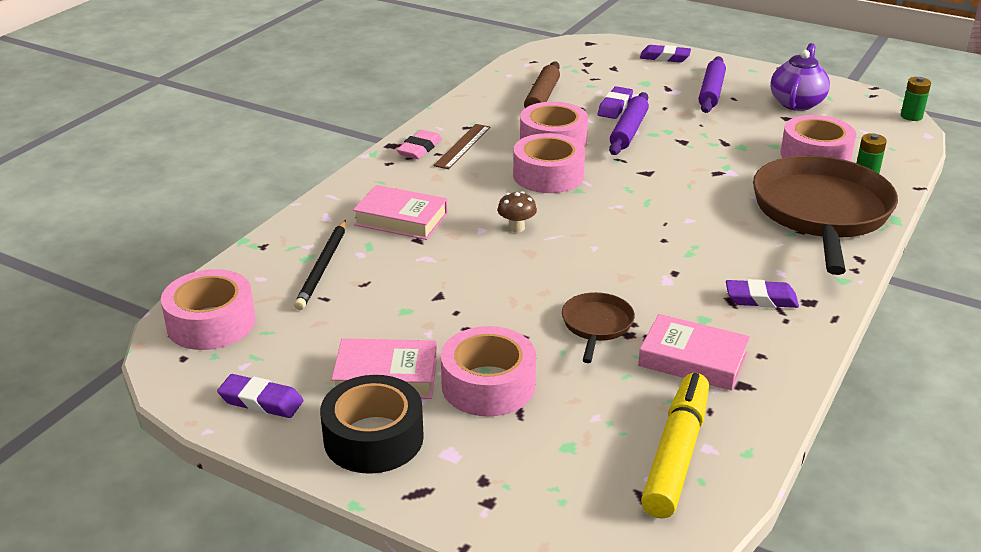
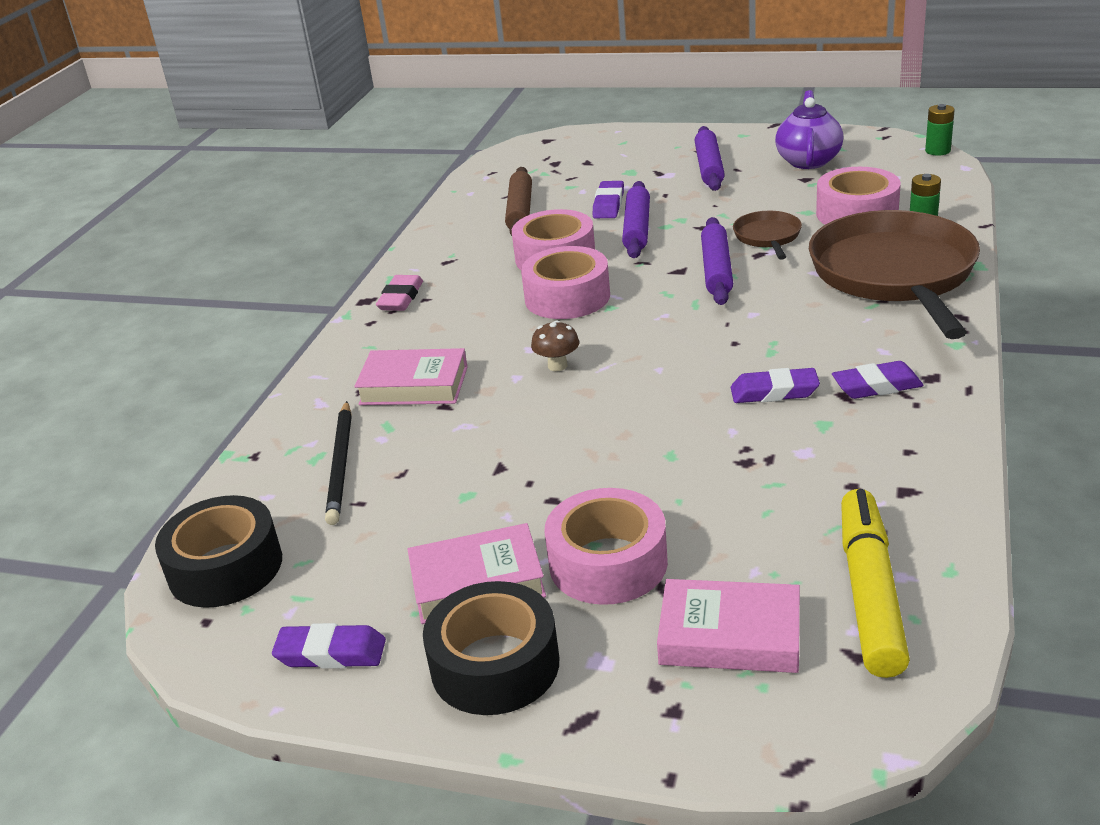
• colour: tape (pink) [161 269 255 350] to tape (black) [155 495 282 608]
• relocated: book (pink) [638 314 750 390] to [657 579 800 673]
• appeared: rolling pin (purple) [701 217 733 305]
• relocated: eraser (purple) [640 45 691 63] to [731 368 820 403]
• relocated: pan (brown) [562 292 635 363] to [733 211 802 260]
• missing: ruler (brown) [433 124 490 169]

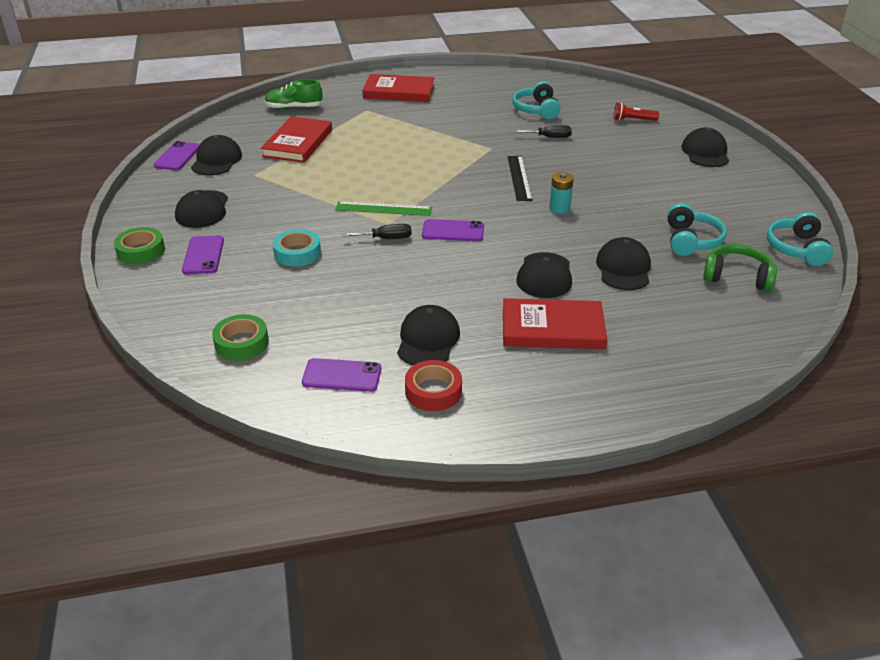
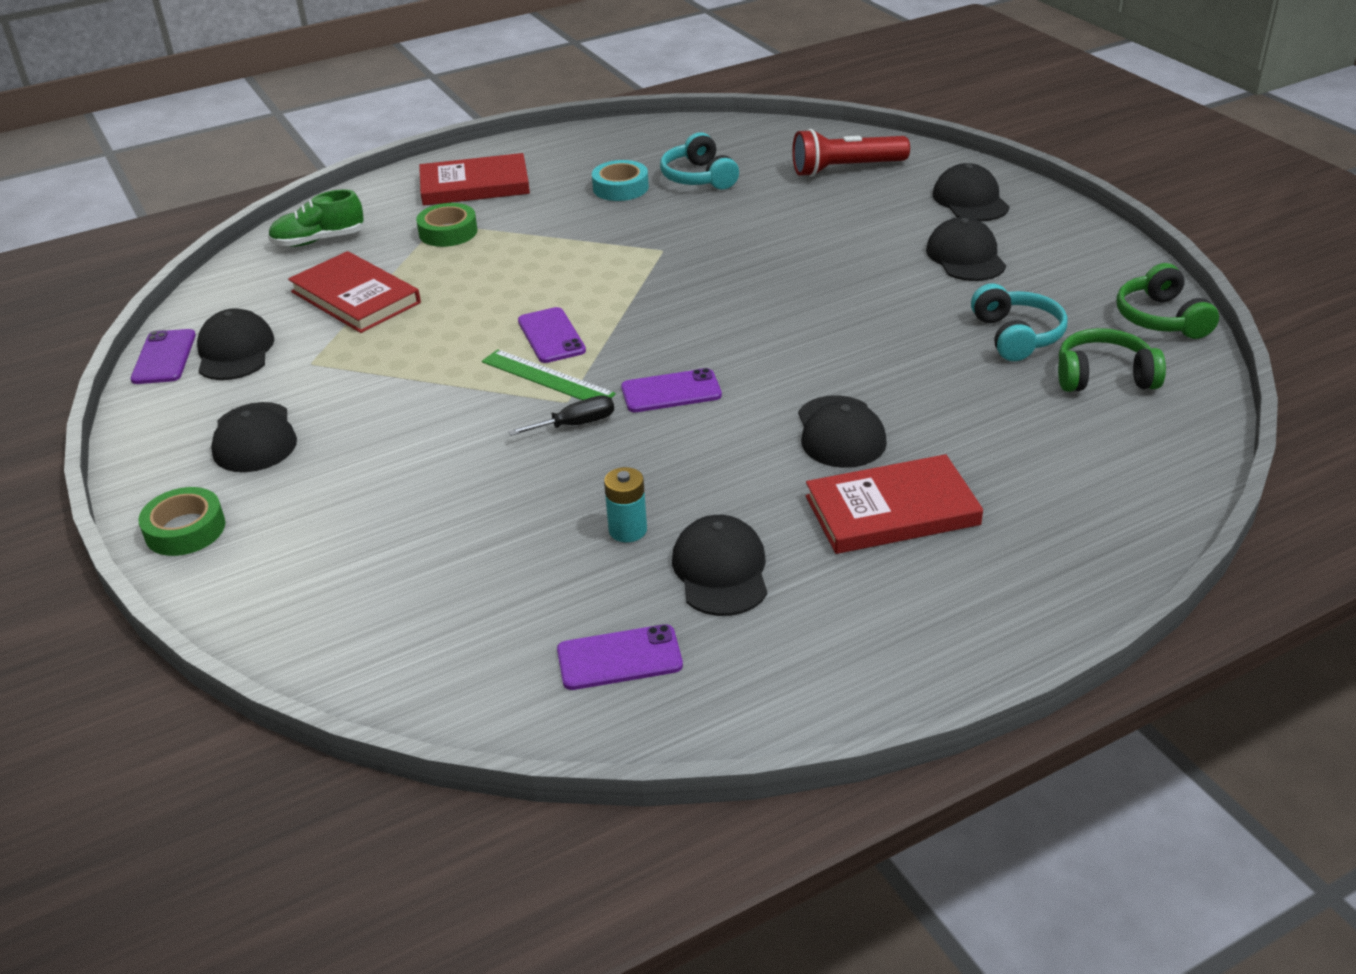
• spun: book (red) [261 116 332 163] = [288 251 421 333] 45 degrees counterclockwise
• relocated: tape (green) [212 314 269 361] to [416 203 478 247]
• spun: ruler (green) [335 201 432 216] = [482 349 616 400] 45 degrees clockwise
• relocated: phone (purple) [182 236 224 274] to [518 307 586 363]
• relocated: tape (turquoise) [273 229 321 267] to [592 160 649 201]
• relocated: battery (turquoise) [549 172 574 214] to [604 467 647 542]
• size: flashlight (red) [613 103 659 121] = [792 129 910 177] x1.74
• relocated: cap (black) [596 237 651 290] to [926 217 1006 281]
• colour: headphones (turquoise) [767 212 833 266] to headphones (green) [1117 263 1219 339]
• missing: tape (red) [405 360 462 411]
• missing: ruler (black) [507 156 533 201]
• missing: screwdriver (black) [514 125 572 138]

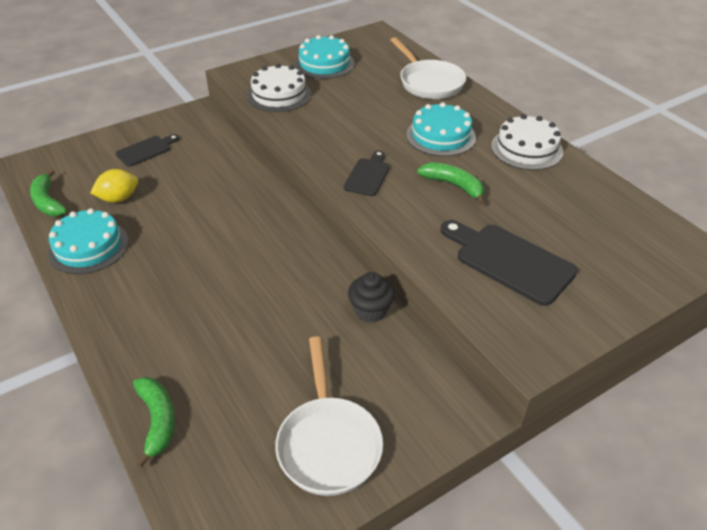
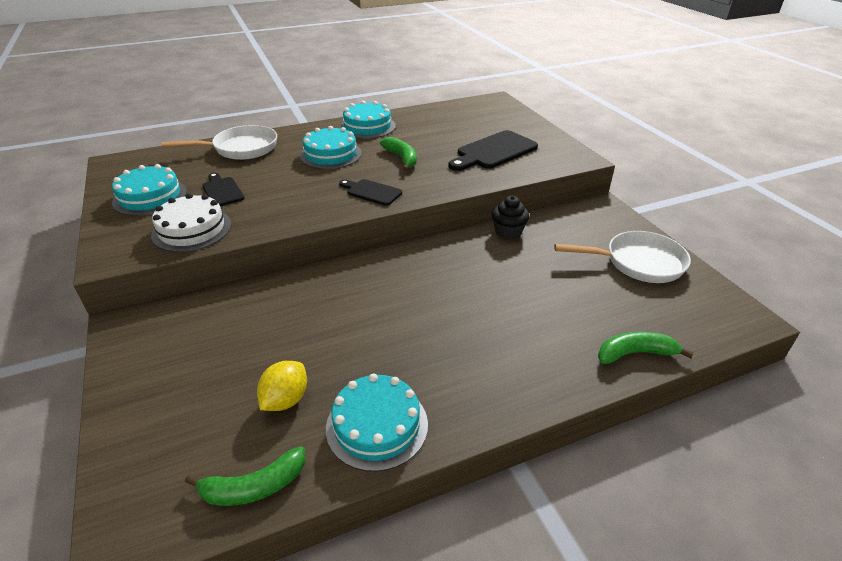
• relocated: cutting board (black) [116 134 179 167] to [202 173 245 206]
• spun: lemon (yellow) [90 169 138 203] = [257 361 307 411] 45 degrees clockwise
• colour: cake (white) [491 114 563 170] to cake (turquoise) [340 101 396 139]
• spun: banana (green) [417 162 485 204] = [380 137 417 171] 105 degrees clockwise

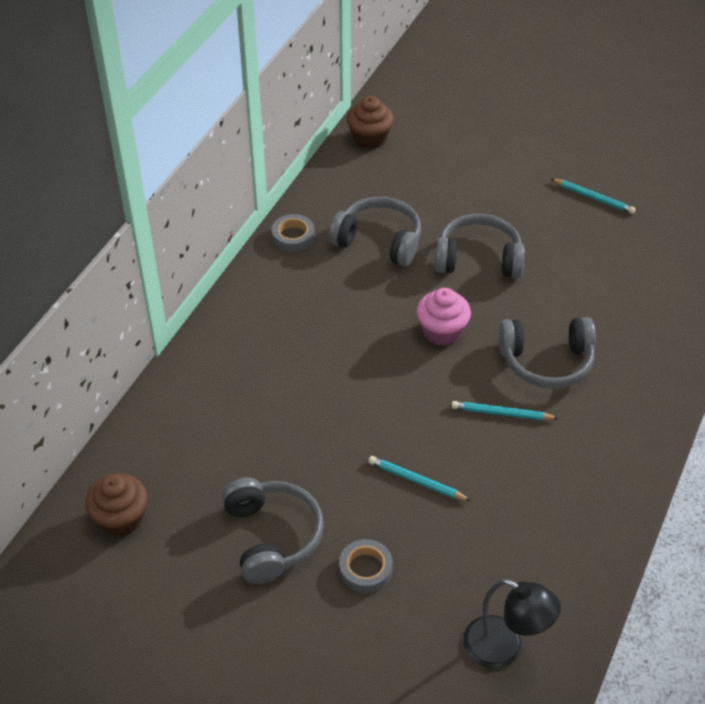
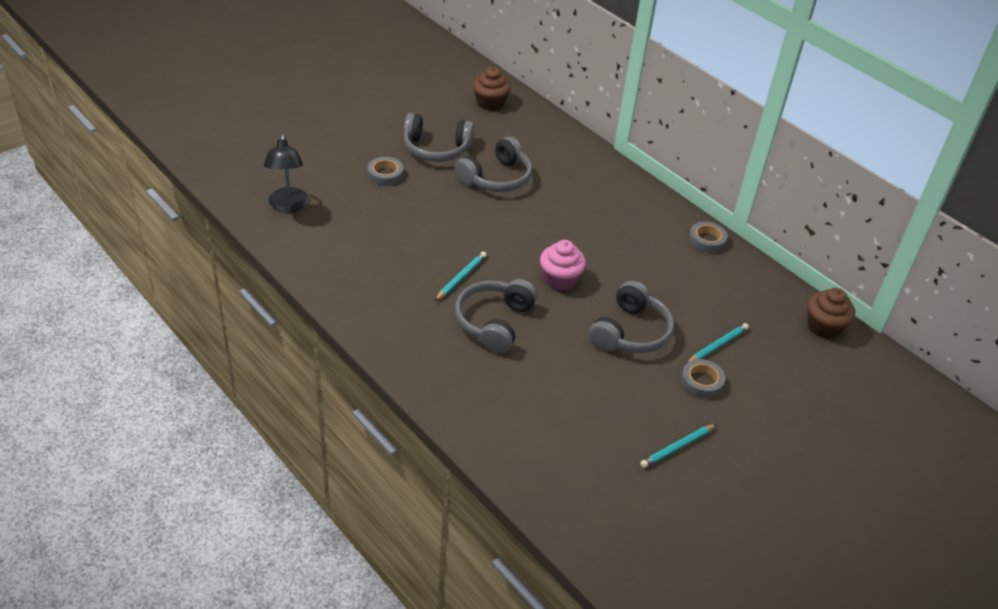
• spun: lamp (black) [463 579 561 669] = [264 134 308 212] 60 degrees counterclockwise
• relocated: headphones (grey) [329 197 421 267] to [455 136 532 192]
• appeared: tape (grey) [681 359 725 398]
• relocated: pencil (turquoise) [368 456 471 501] to [686 323 749 364]

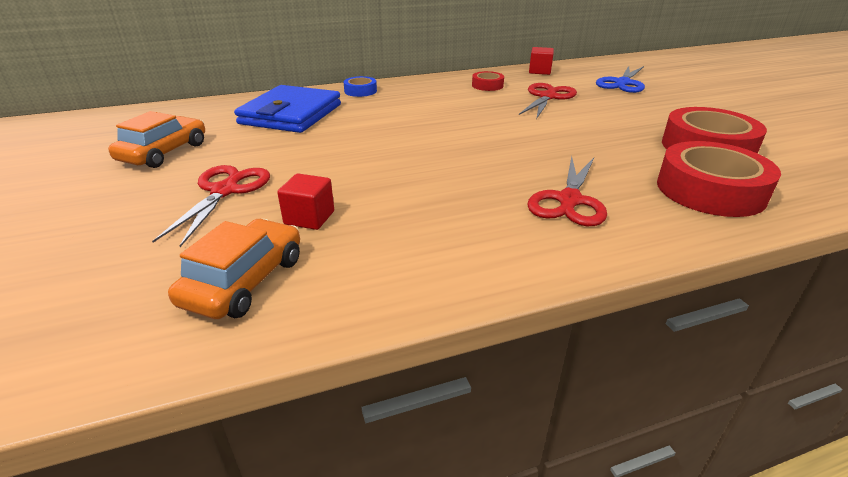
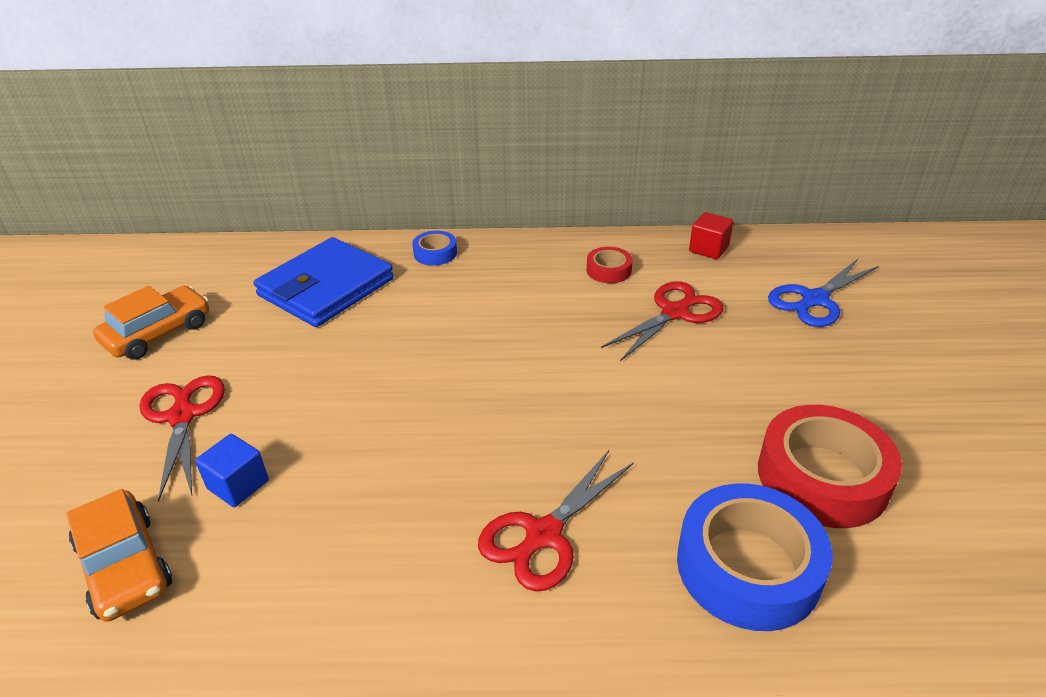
• spun: car (orange) [168 219 300 319] = [66 489 172 622] 105 degrees clockwise
• spun: scissors (red) [152 165 270 247] = [140 375 225 502] 45 degrees counterclockwise
• colour: cube (red) [277 174 334 230] to cube (blue) [195 434 269 507]
• colour: tape (red) [657 141 781 217] to tape (blue) [677 483 833 631]

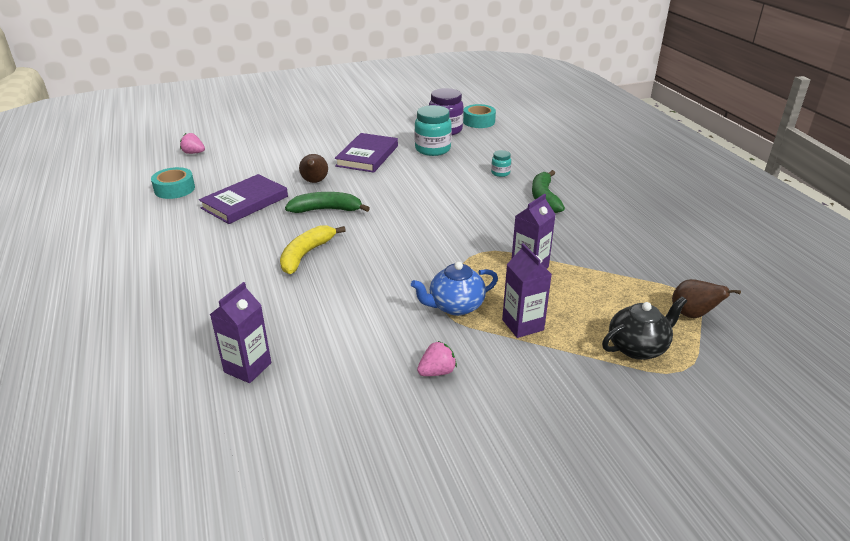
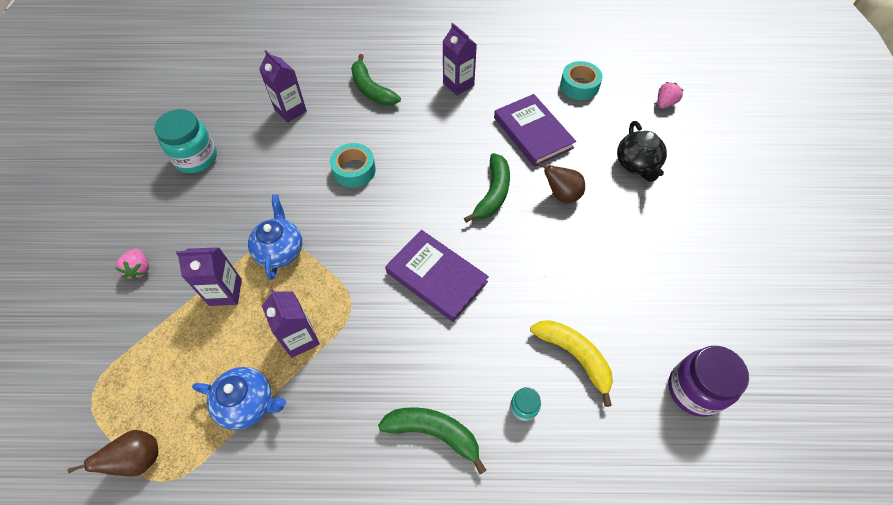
• relocated: strawberry (pink) [417 341 457 376] to [116 248 149 280]
• relocated: jar (turquoise) [415 105 452 156] to [154 109 217 173]
• appeared: teapot (blue) [192 367 286 430]
• relocated: tape (turquoise) [463 104 496 128] to [330 143 376 188]
• appeared: banana (green) [351 54 401 106]
• relocated: book (purple) [335 133 398 173] to [385 230 489 322]
• appeared: carton (purple) [442 23 477 95]
• relocated: banana (yellow) [280 226 346 274] to [530 320 613 407]
• relocated: teapot (black) [602 296 687 360] to [617 121 667 182]

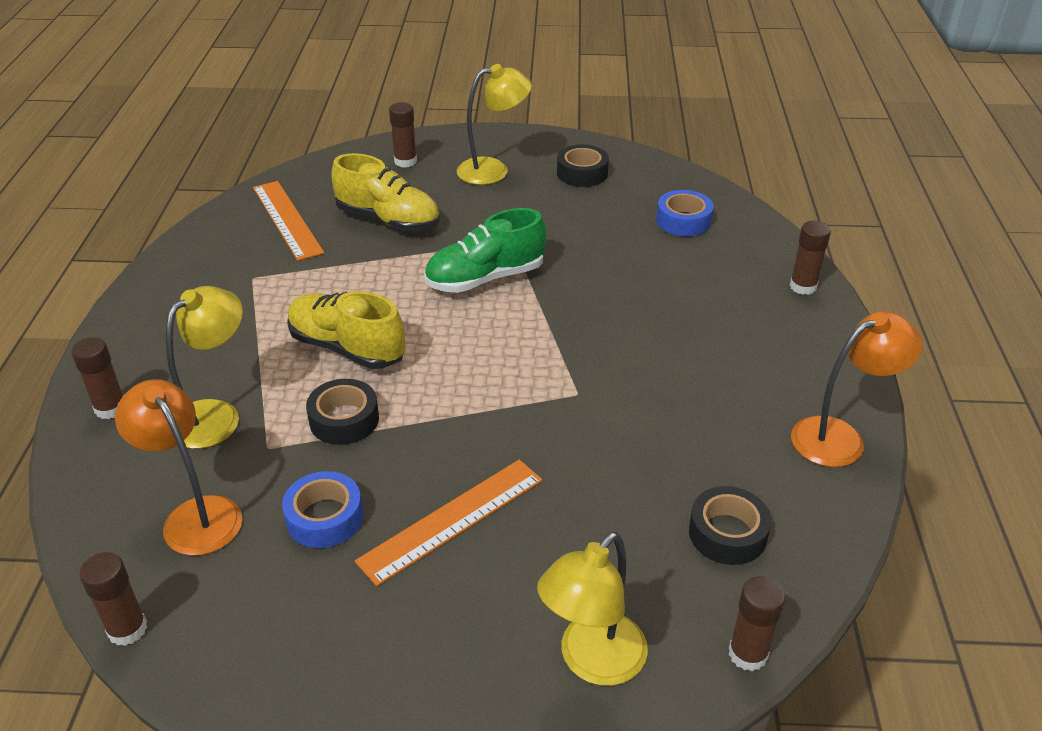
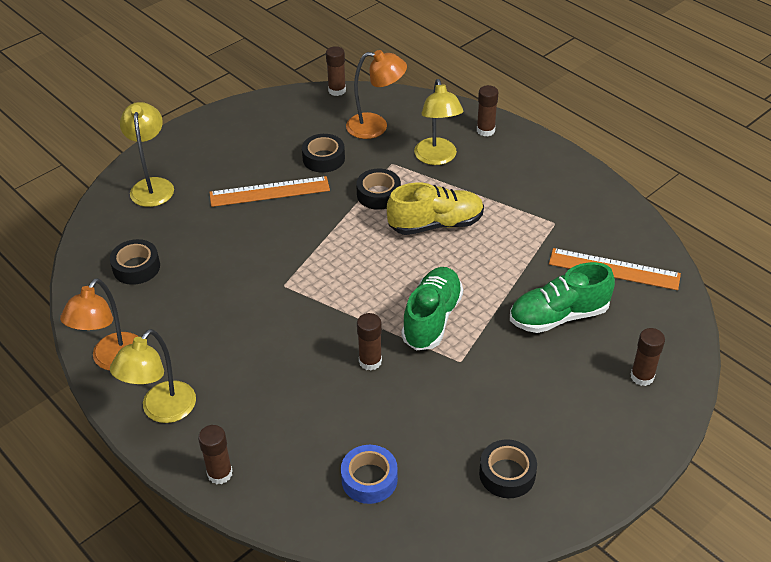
• relocated: lamp (yellow) [457 64 532 185] to [110 329 196 423]
• spun: ruler (orange) [355 460 543 586] = [209 176 330 207] 75 degrees clockwise
• colour: tape (blue) [282 471 363 548] to tape (black) [302 134 345 173]
• relocated: glue stick (brown) [729 576 785 671] to [357 313 382 370]
• colour: shoe (yellow) [331 153 440 231] to shoe (green) [510 262 615 333]

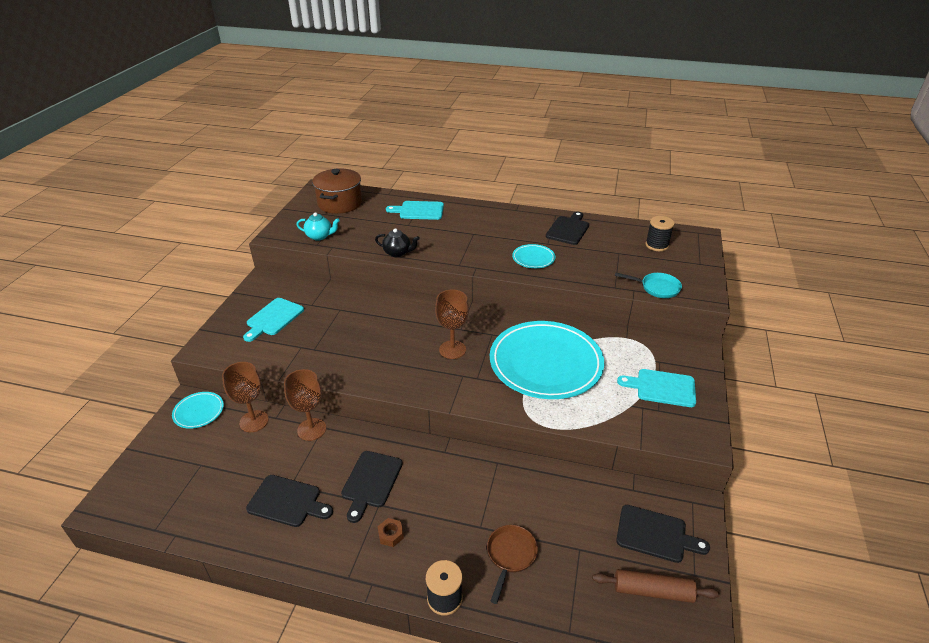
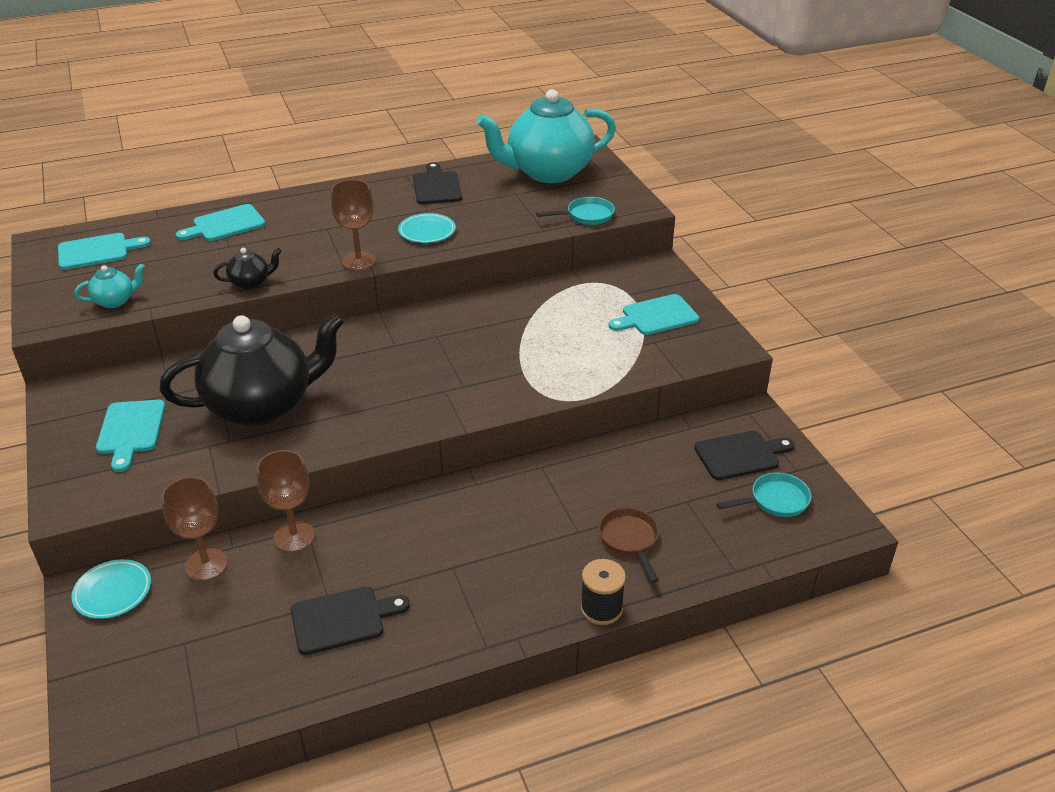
• exchanged: pot (brown) [312 168 362 214] to cutting board (turquoise) [58 233 151 270]
• appeared: teapot (black) [160 313 345 426]
• relocated: goblet (brown) [435 290 469 359] to [331 180 376 271]
• exchanged: spool (black) [645 216 674 251] to teapot (turquoise) [476 89 616 183]
• exchanged: rolling pin (brown) [592 569 719 603] to pan (turquoise) [717 472 811 517]
• missing: cutting board (black) [341 451 403 523]
• missing: nut (brown) [378 518 404 547]
• missing: plate (turquoise) [490 321 604 399]

